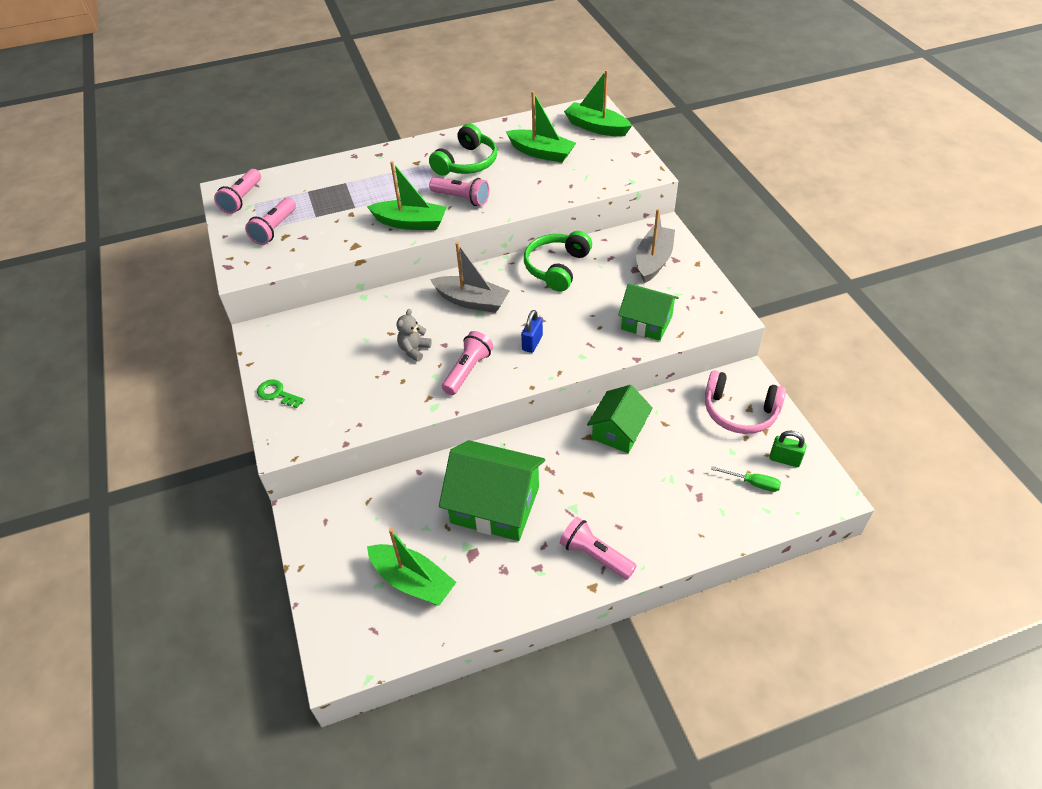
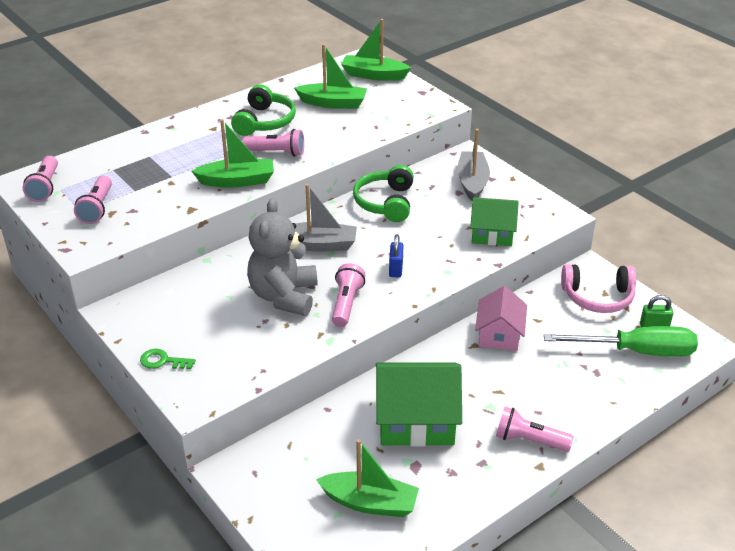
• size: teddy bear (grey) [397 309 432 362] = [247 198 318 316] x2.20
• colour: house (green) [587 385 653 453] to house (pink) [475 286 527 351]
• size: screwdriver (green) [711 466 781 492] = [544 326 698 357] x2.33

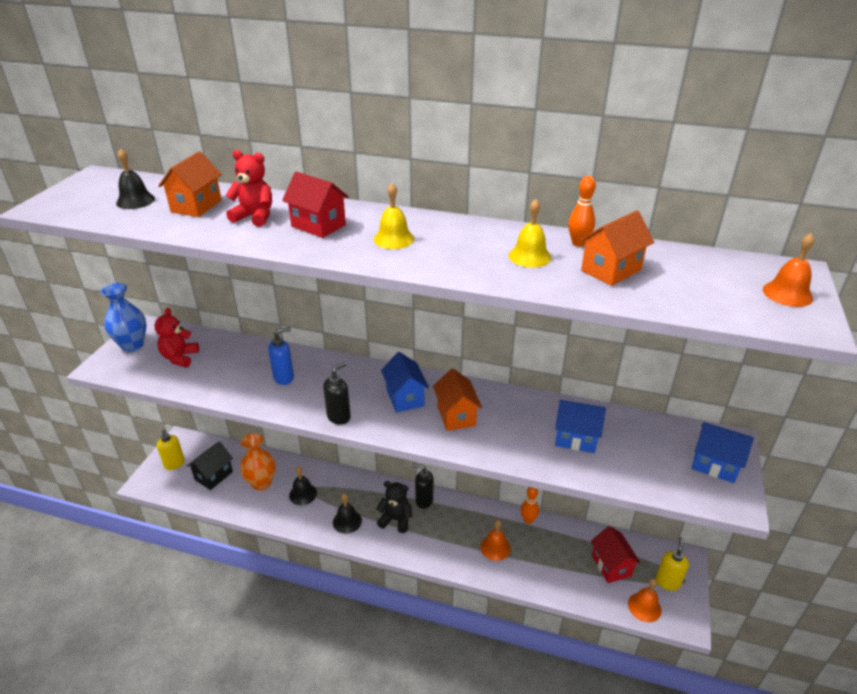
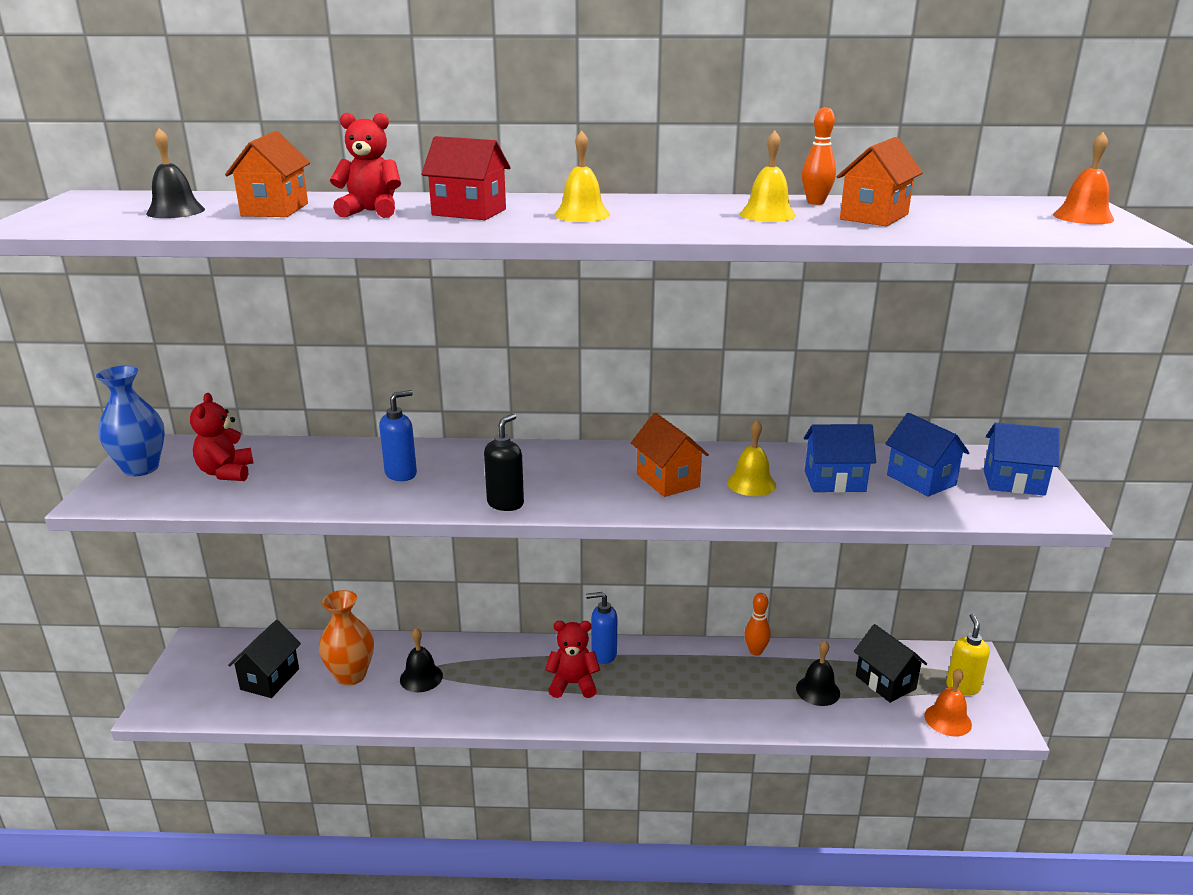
• colour: teddy bear (black) [376 481 412 533] to teddy bear (red) [545 621 600 698]
• colour: soap dispenser (black) [412 464 433 509] to soap dispenser (blue) [586 592 617 664]
• appeared: bell (yellow) [727 420 776 496]
• relocated: bell (black) [333 494 362 534] to [796 641 840 706]
• colour: house (red) [591 526 641 583] to house (black) [854 624 927 703]
• relocated: house (blue) [381 352 429 412] to [885 413 970 497]
• missing: soap dispenser (yellow) [157 430 185 470]
• missing: bell (orange) [480 520 511 561]

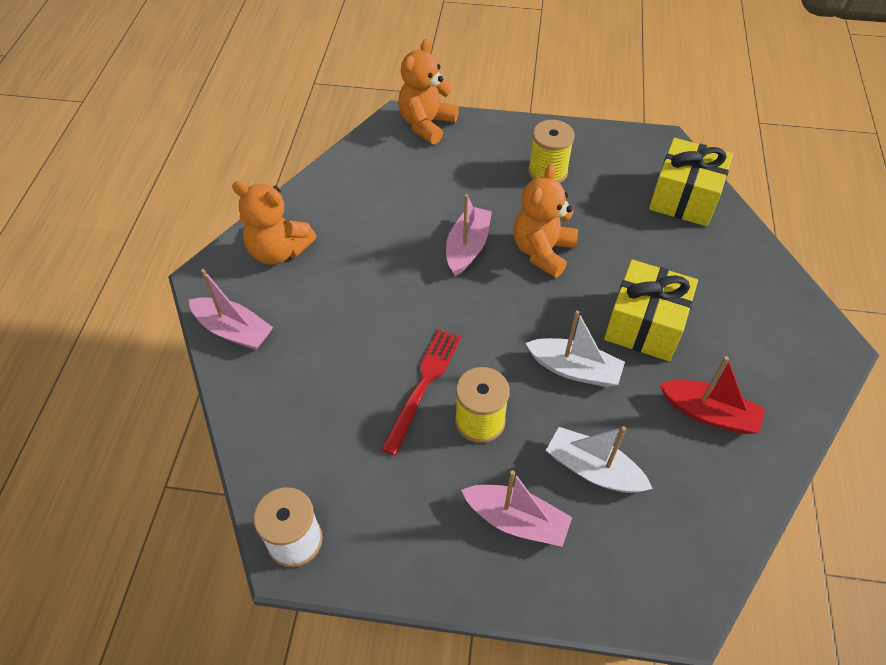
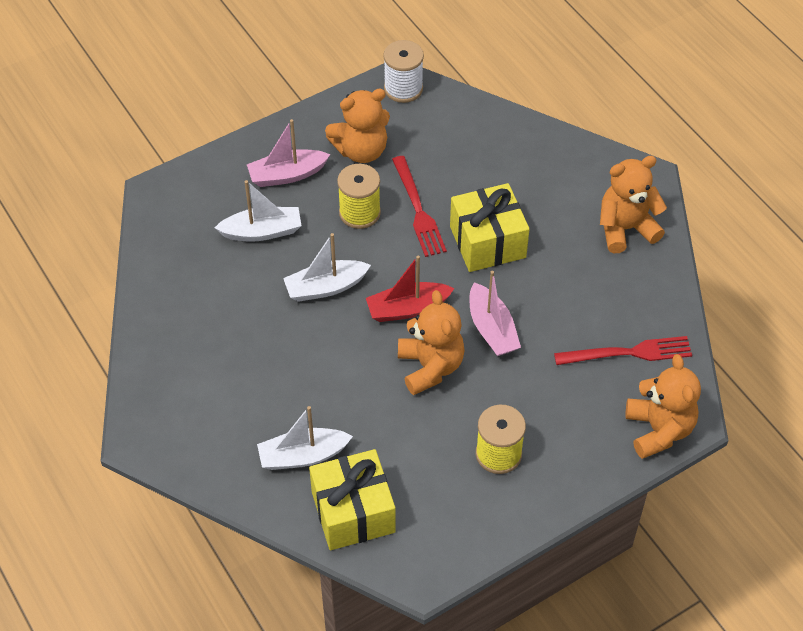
• appeared: boat (white) [257 406 353 470]
• appeared: teddy bear (orange) [325 89 390 163]
• relocated: boat (red) [660 356 765 434] to [366 255 455 322]
• relocated: gift (yellow) [604 259 698 361] to [450 183 530 272]
• appeared: fork (red) [554 336 692 365]
• missing: boat (pink) [189 269 273 350]

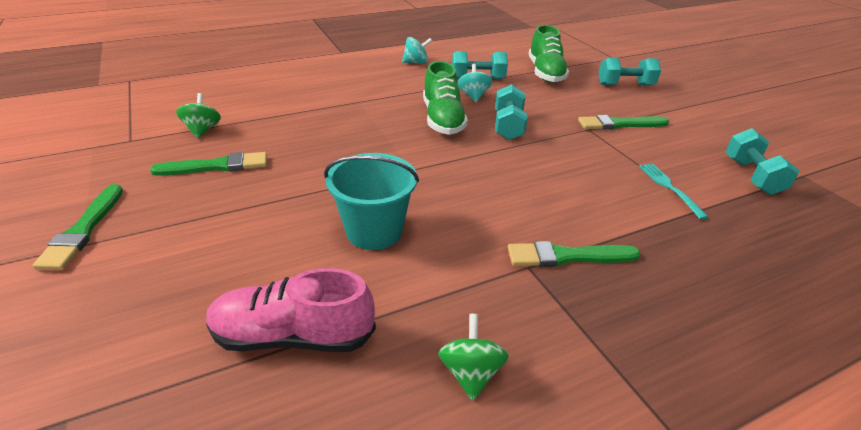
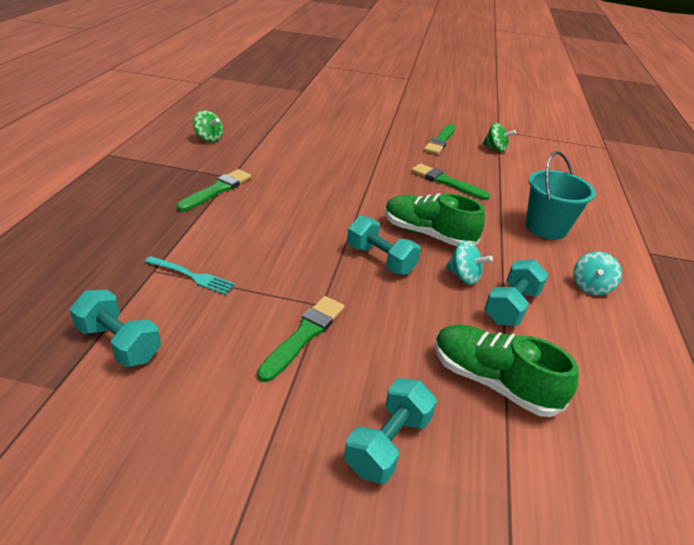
• relocated: brush (green) [33 184 123 270] to [411 163 490 200]
• relocated: bucket (turquoise) [324 153 419 250] to [526 151 596 240]
• missing: shoe (pink) [206 268 376 352]

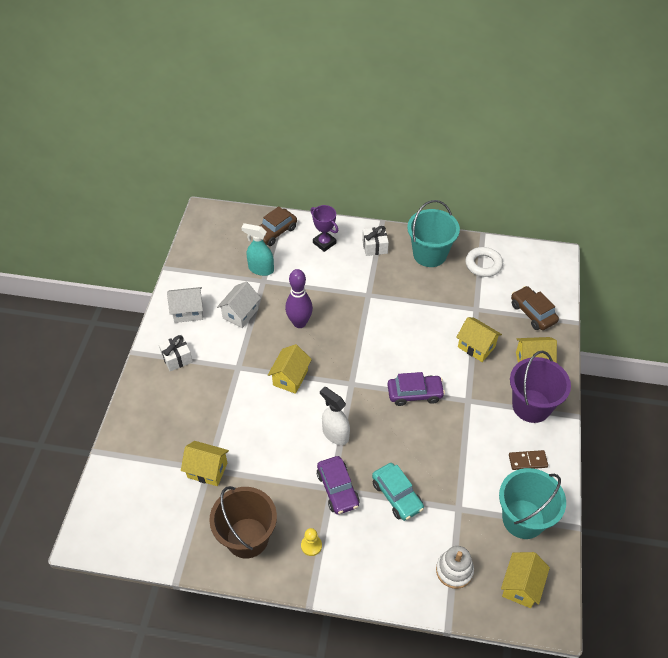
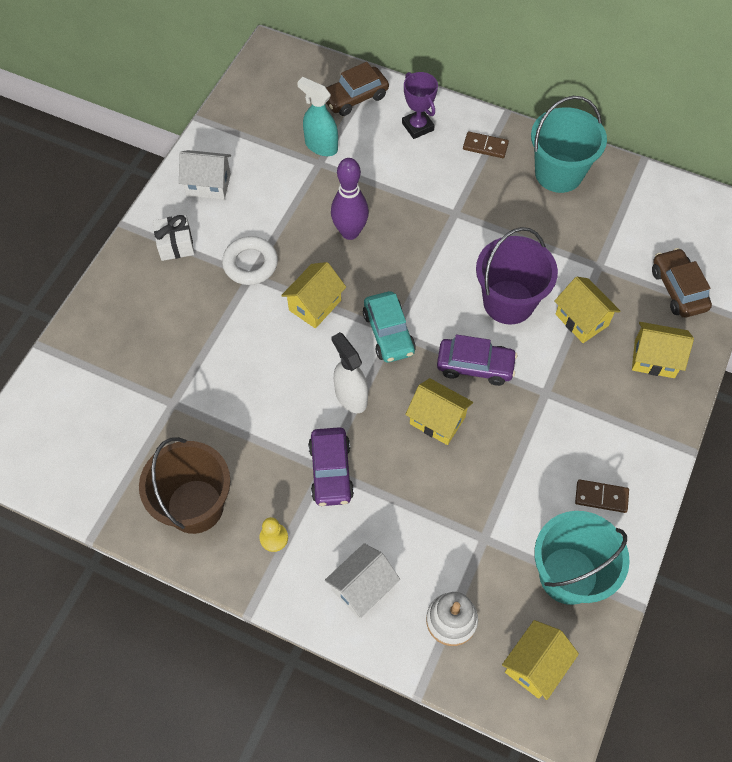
• relocated: ring (white) [466 247 503 277] to [222 236 278 285]
• relocated: house (white) [217 282 261 328] to [325 543 400 619]
• relocated: car (turquoise) [372 463 424 521] to [363 291 416 363]
• relocated: house (yellow) [181 441 229 486] to [405 378 473 445]
• exchanged: gift (white) [362 226 389 256] to domino (brown) [463 131 509 158]
• relocated: bucket (purple) [510 351 571 423] to [476 227 558 325]

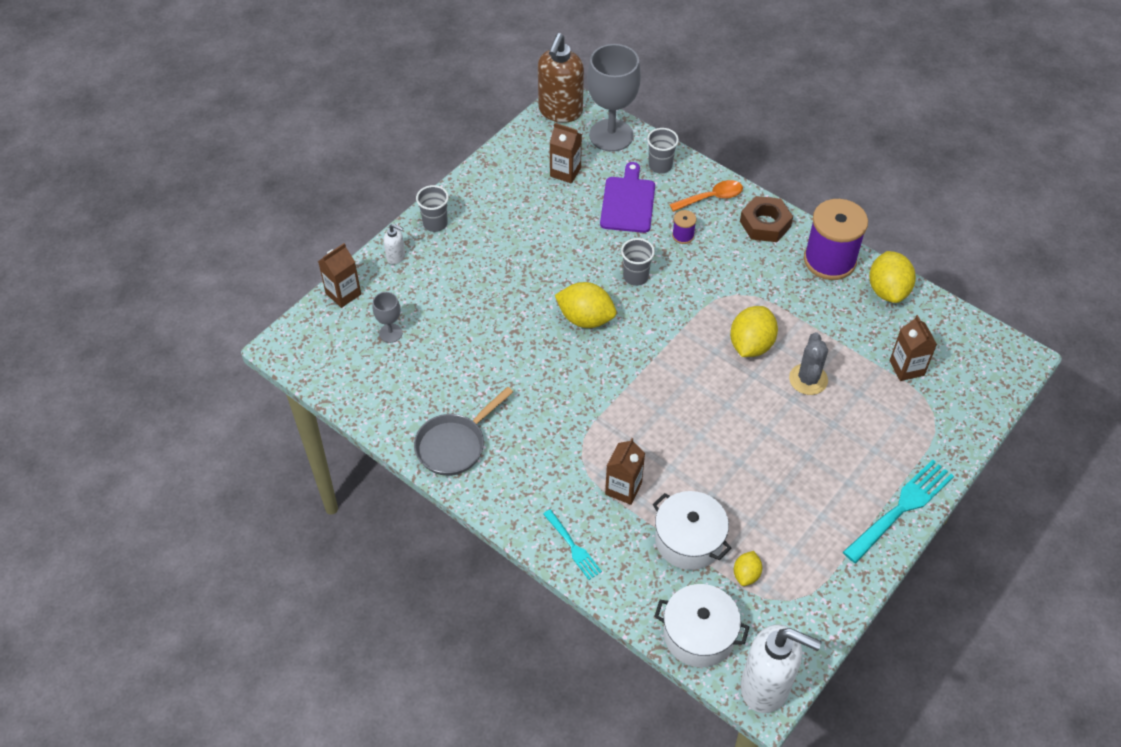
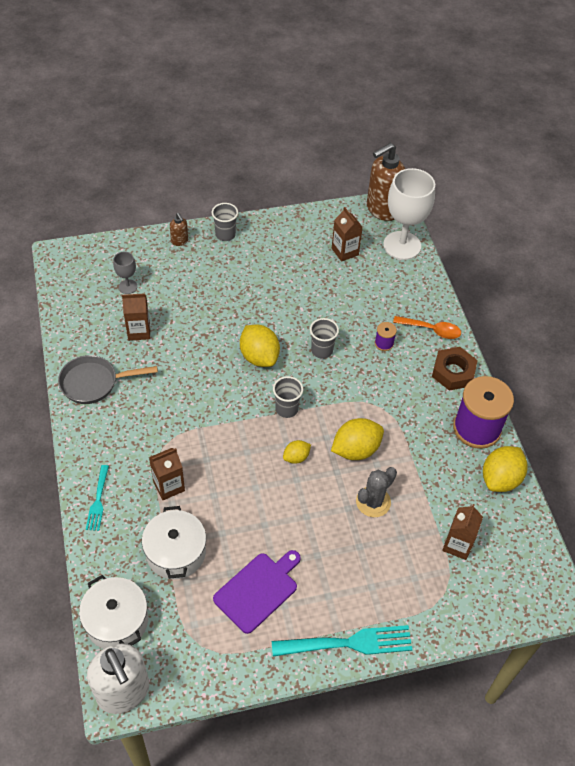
• relocated: carton (brown) [318 243 361 308] to [122 293 150 341]
• colour: soap dispenser (white) [384 224 405 265] to soap dispenser (brown) [170 213 188 246]
• relocated: cutting board (purple) [600 162 655 233] to [213 550 301 634]
• relocated: cup (grey) [647 128 679 173] to [273 376 303 418]
• relocated: lemon (yellow) [734 551 762 586] to [283 440 311 464]
• colour: goblet (grey) [587 44 641 152] to goblet (white) [383 168 435 260]

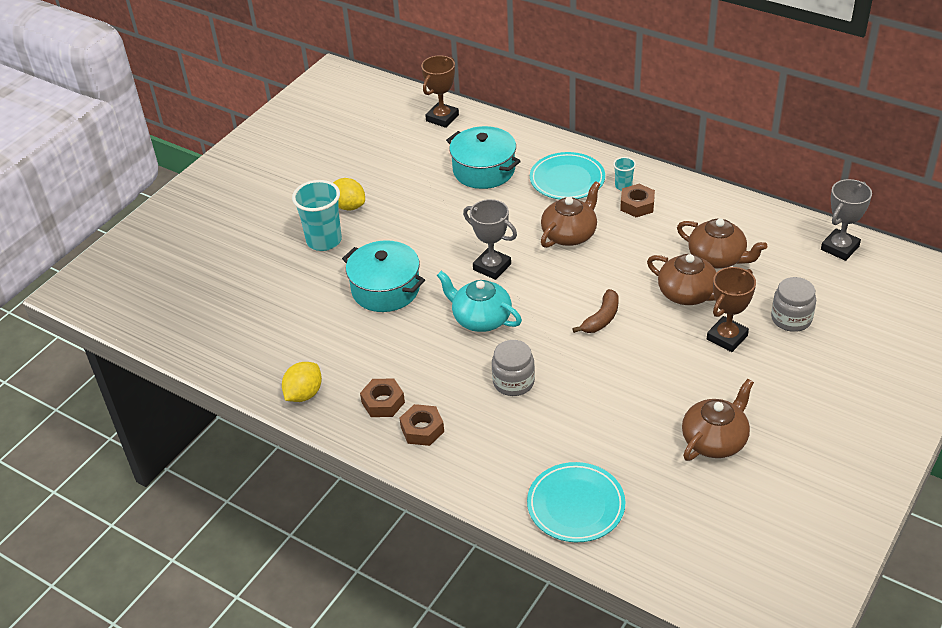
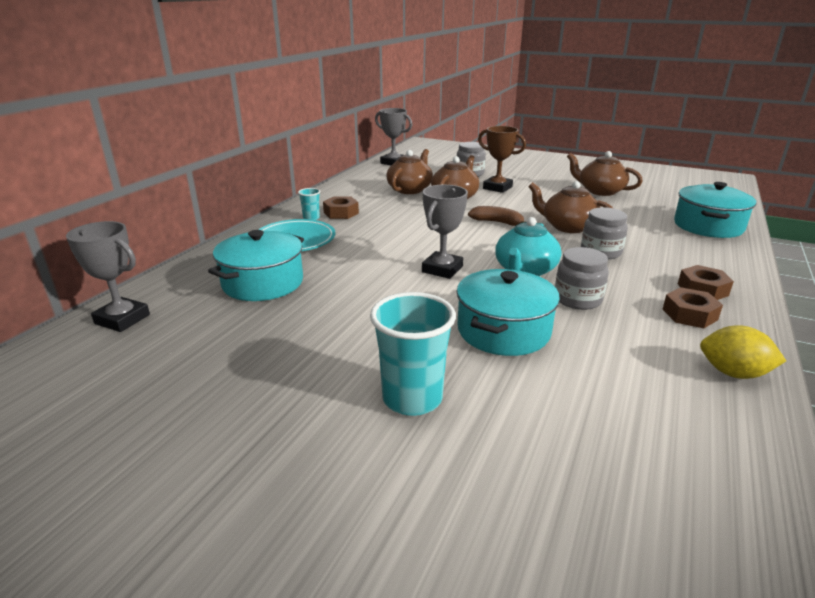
• colour: trophy (brown) [421 55 459 128] to trophy (grey) [66 221 150 332]
• relocated: teapot (brown) [541 181 600 248] to [528 181 613 233]
• appeared: jar (grey) [555 247 609 310]
• exchanged: plate (turquoise) [527 462 625 542] to pot (turquoise) [674 182 756 238]
• missing: lemon (yellow) [333 178 365 211]

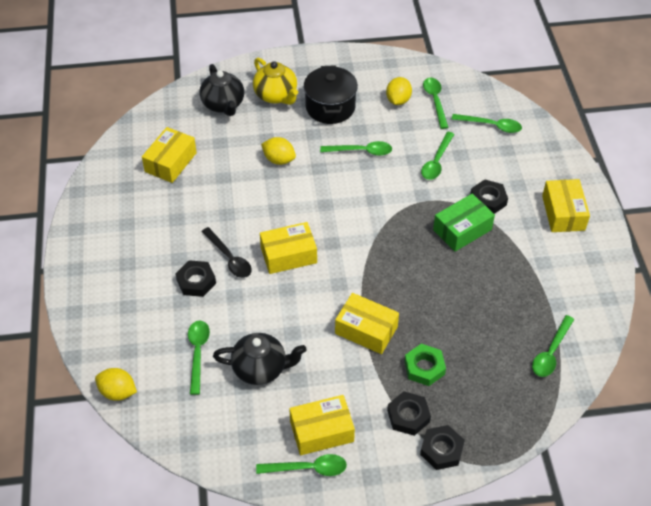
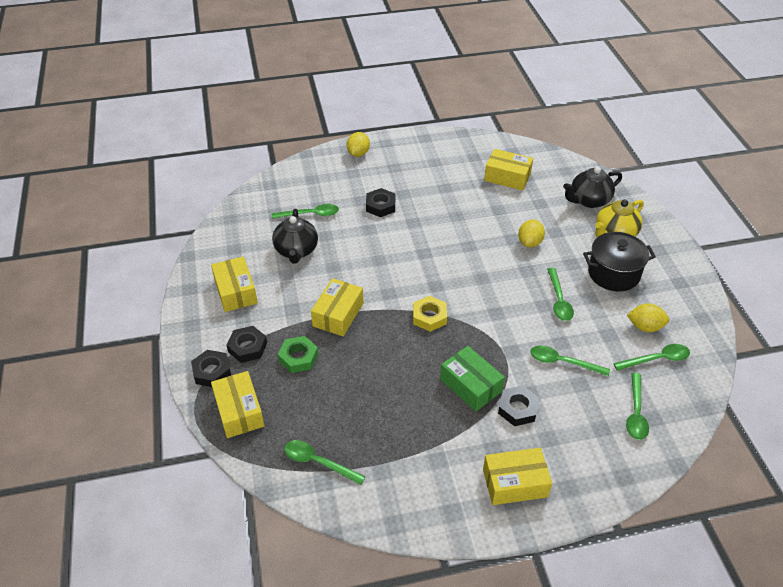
• relocated: box (yellow) [260 222 317 274] to [211 371 264 438]
• relocated: lemon (yellow) [95 368 137 401] to [347 132 370 157]
• appeared: nut (yellow) [413 296 447 332]
• missing: spoon (black) [202 227 252 278]
• missing: spoon (green) [256 454 347 476]

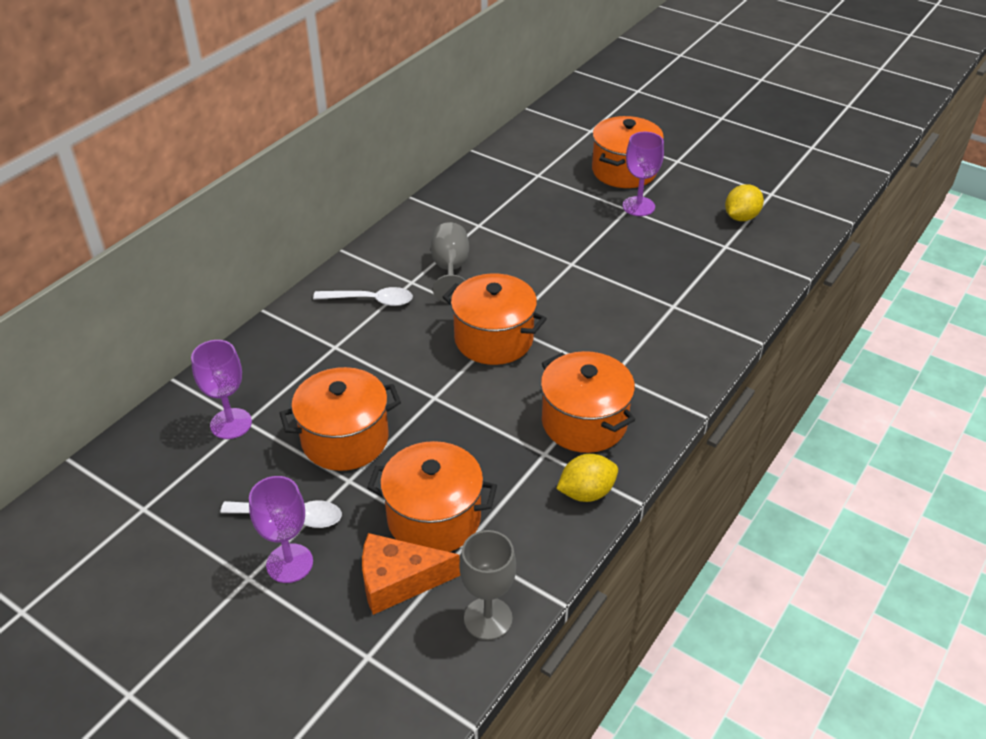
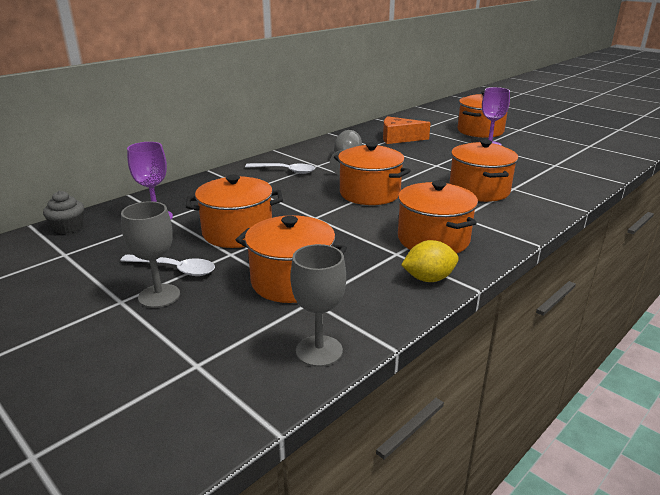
• appeared: cupcake (grey) [43 191 84 234]
• colour: goblet (purple) [249 476 313 583] to goblet (grey) [121 201 180 308]
• relocated: cheese (orange) [362 533 460 615] to [383 116 431 144]
• appeared: pot (orange) [449 140 518 202]
• missing: lemon (yellow) [725 184 764 221]

